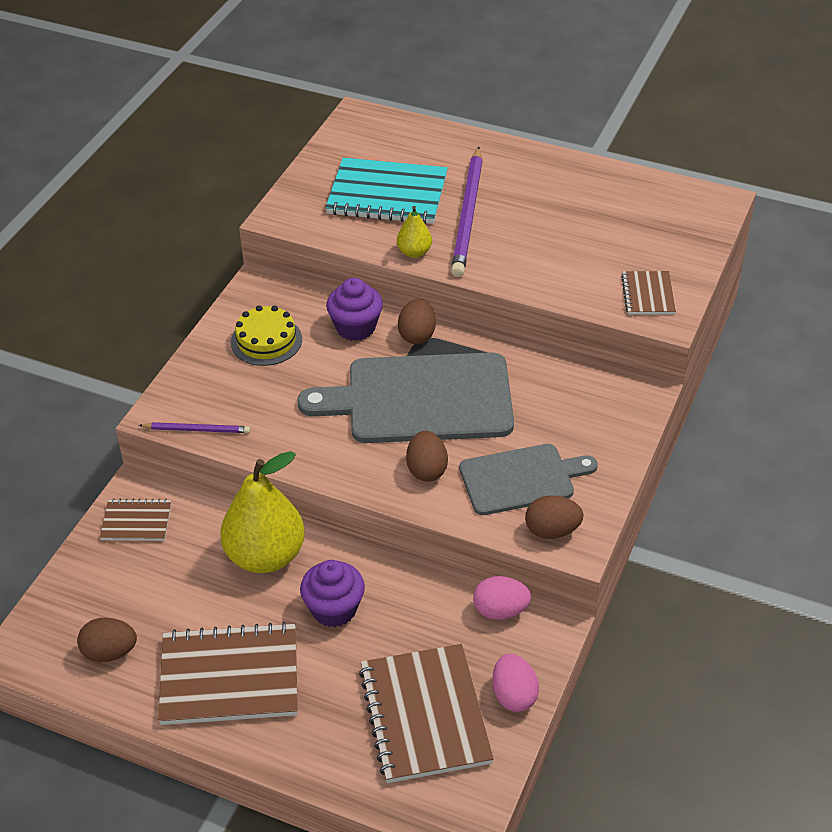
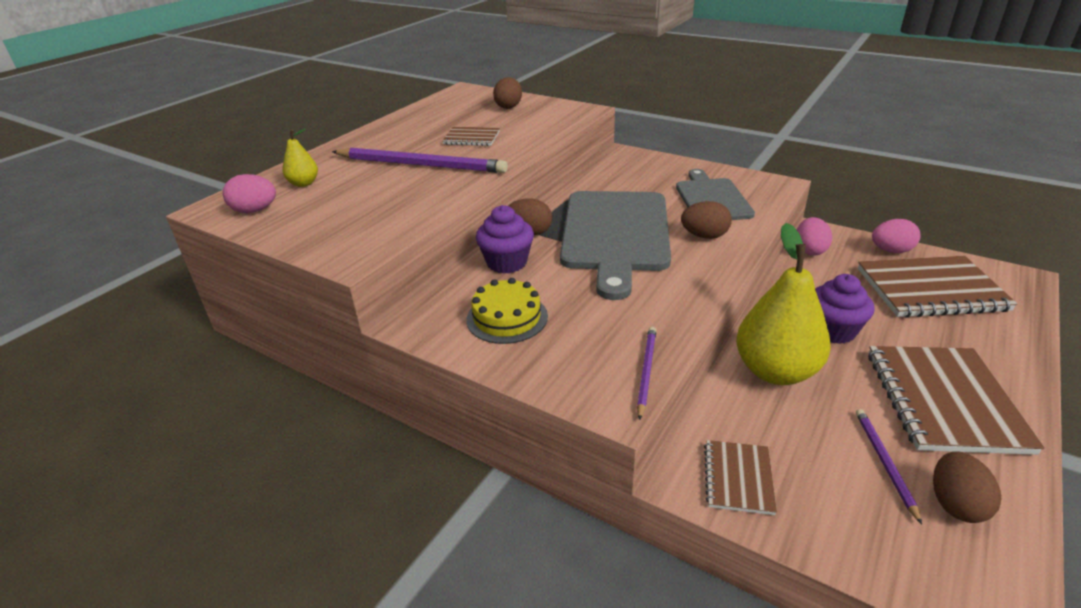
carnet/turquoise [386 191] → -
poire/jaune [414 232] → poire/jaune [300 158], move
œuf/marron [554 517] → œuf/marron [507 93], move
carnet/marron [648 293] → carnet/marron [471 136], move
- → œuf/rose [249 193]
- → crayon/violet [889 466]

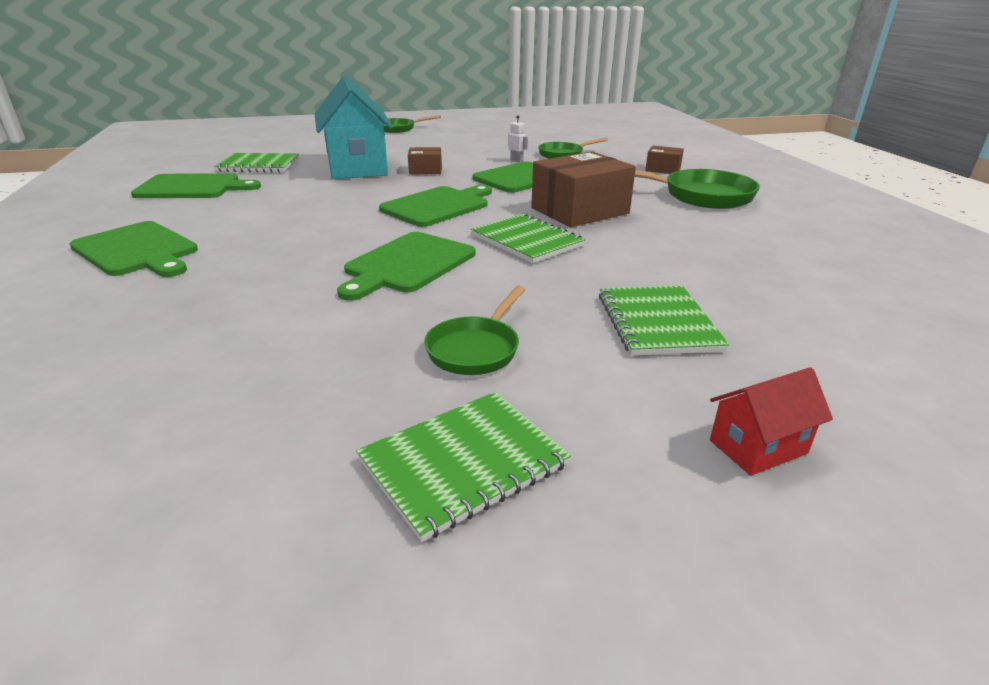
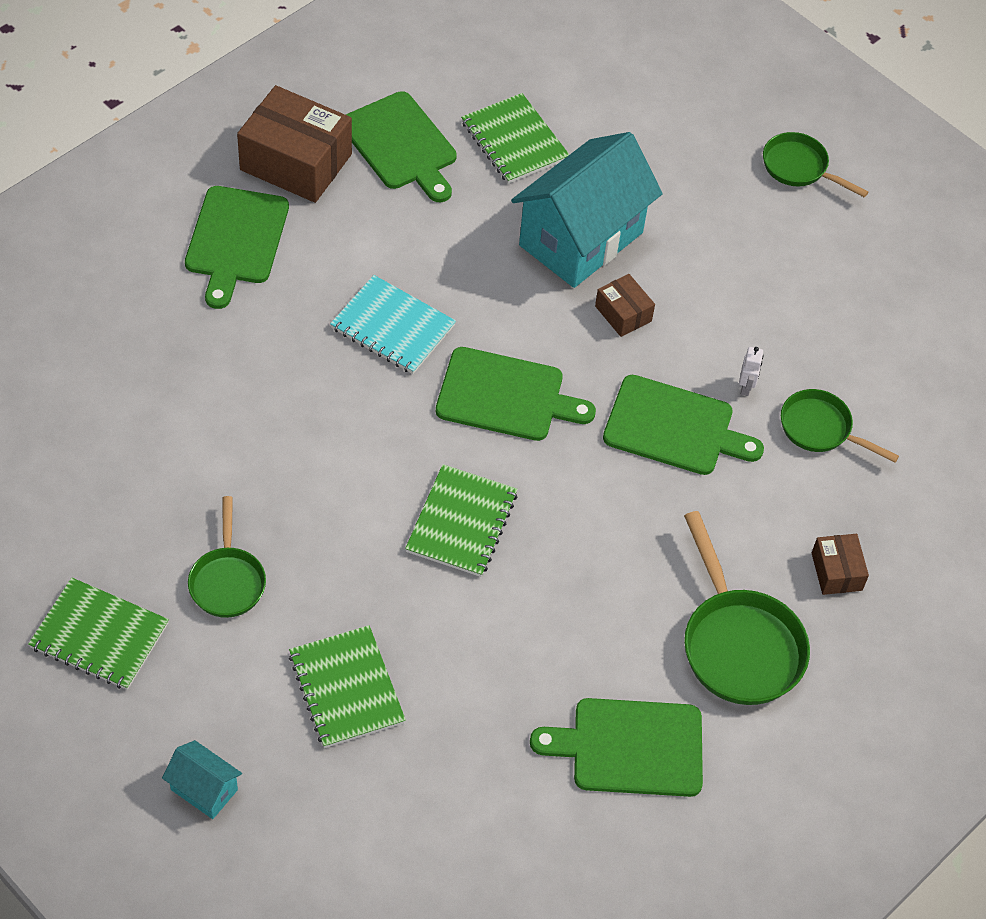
planche à découper/vert [406 266] → planche à découper/vert [616 747], move
poêle/vert [475 330] → poêle/vert [227 557], 90 degrees counterclockwise
boîte/marron [583 189] → boîte/marron [294 144], move
carnet/vert [664 321] → carnet/vert [347 686], 75 degrees counterclockwise
maison/rouge [771 421] → maison/turquoise [202 779]
- → carnet/turquoise [393 324]

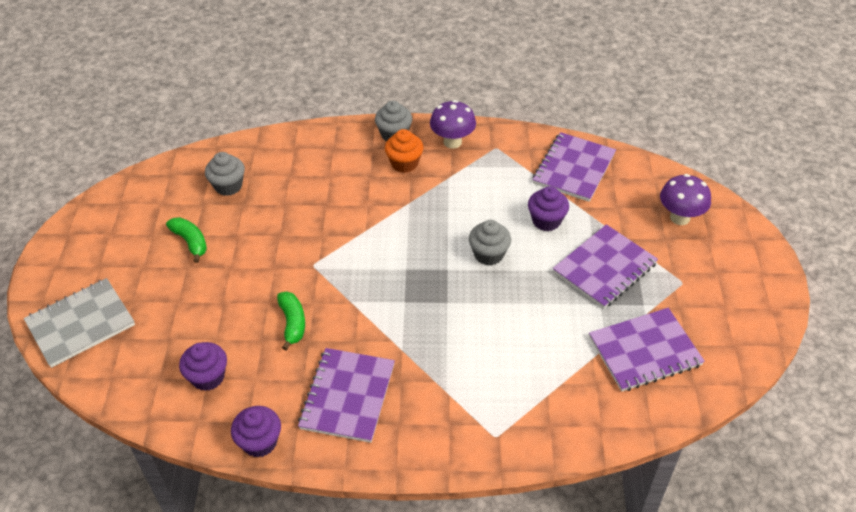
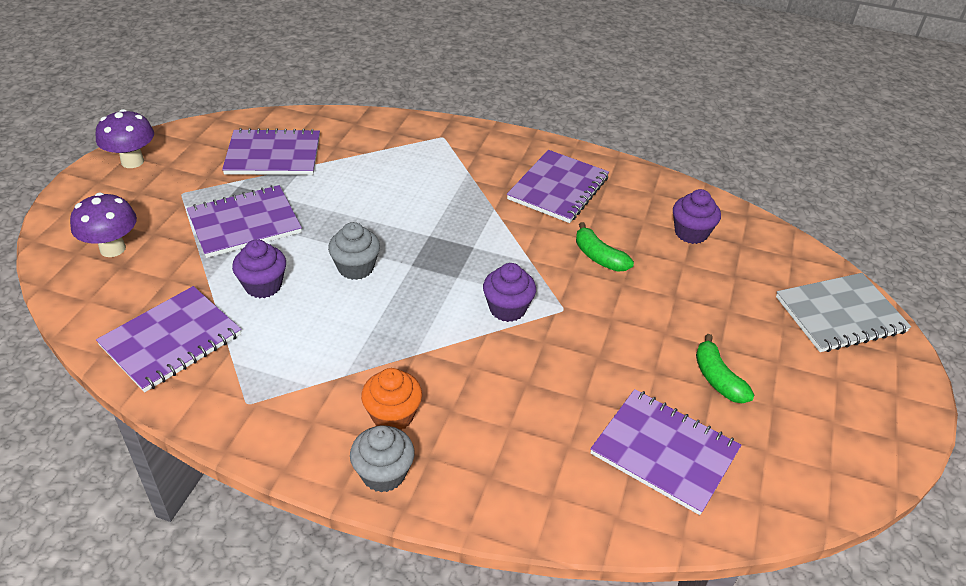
muffin/gris [225 174] → carnet/violet [665 452]
muffin/violet [256 431] → muffin/violet [509 292], move
banane/vert [291 321] → banane/vert [605 247], 45 degrees counterclockwise
champignon/violet [453 124] → champignon/violet [124 138], move

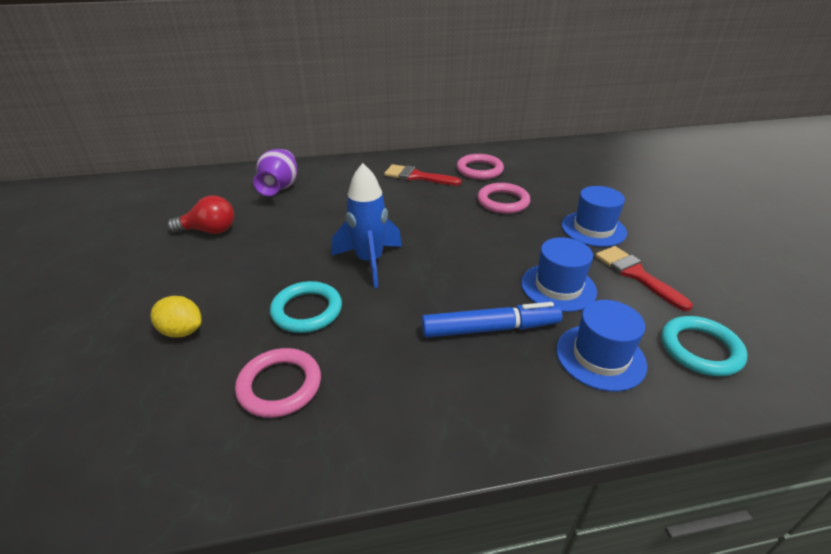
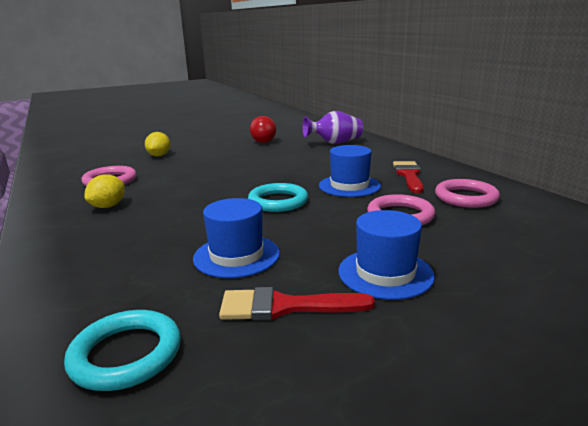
anneau/turquoise [306 307] → anneau/turquoise [278 197], move
fusée/bleu [366 225] → -
feutre/bleu [492 320] → -
chapeau/bleu [601 345] → chapeau/bleu [350 171], move
pinceau/rouge [644 278] → pinceau/rouge [297 304], 135 degrees counterclockwise
- → citron/jaune [104 191]

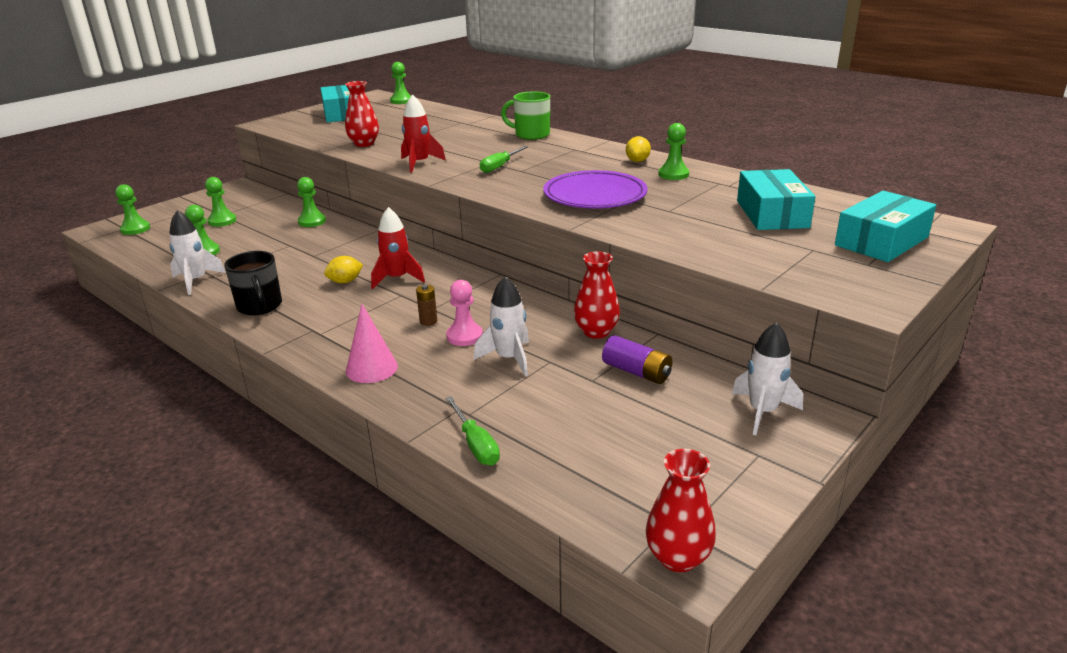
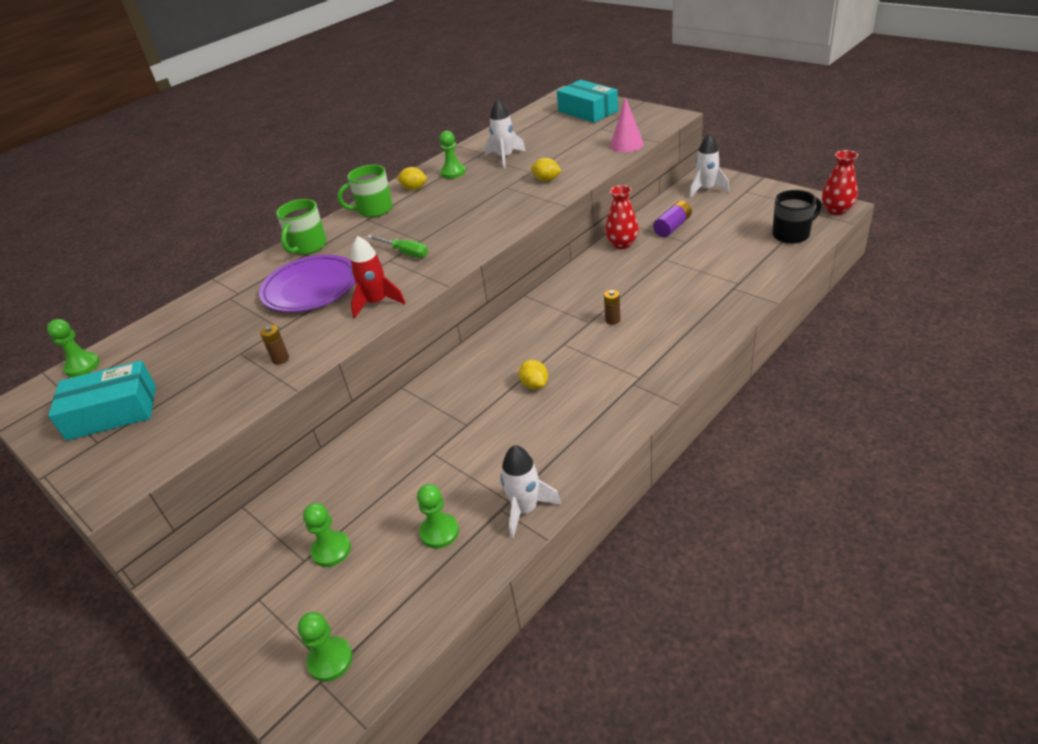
tasse/noir [253 283] → tasse/noir [797 217], move
pion/vert [311 202] → -
vase/rouge [362 114] → pile/marron [274 344]
cône/rose [372 343] → cône/rose [627 125], move
fusée/rouge [398 248] → -
tournevis/vert [472 430] → -
pion/rose [464 313] → -
fusée/blanc [501 326] → fusée/blanc [505 133], move
assiette/violet [595 189] → assiette/violet [307 283], move
boîte/turquoise [776 199] → -
- → tasse/vert [365 191]
- → citron/jaune [546 169]

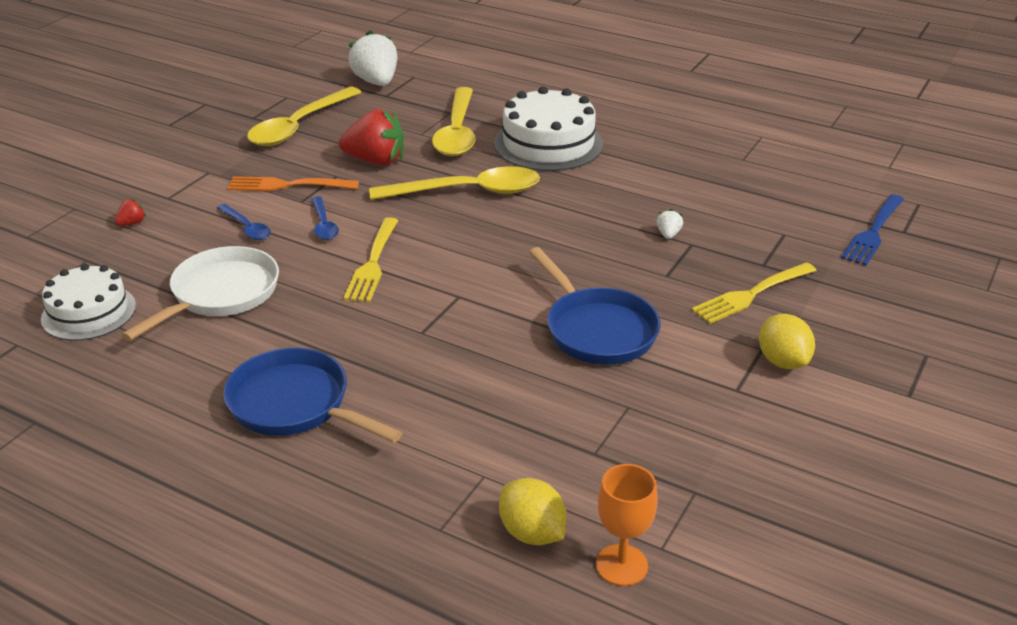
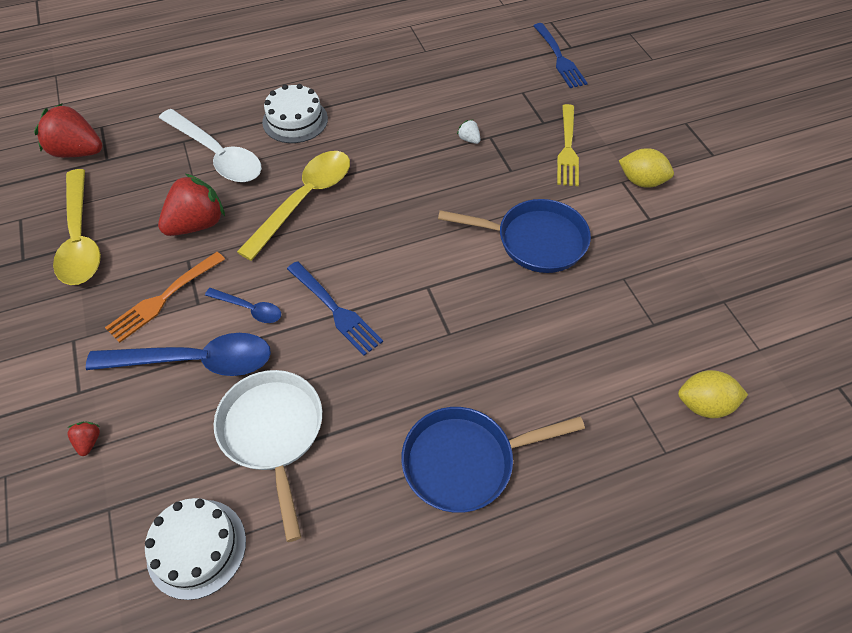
cuillère/bleu [244 222] → cuillère/bleu [178 354], x2.02
fourchette/jaune [370 259] → fourchette/bleu [335 308]
fraise/blanc [372 58] → fraise/rouge [68 130]
cuillère/jaune [454 121] → cuillère/blanc [210 145]
gâteau/blanc [548 129] → gâteau/blanc [295 113], x0.67
verre à pied/orange [627 525] → -

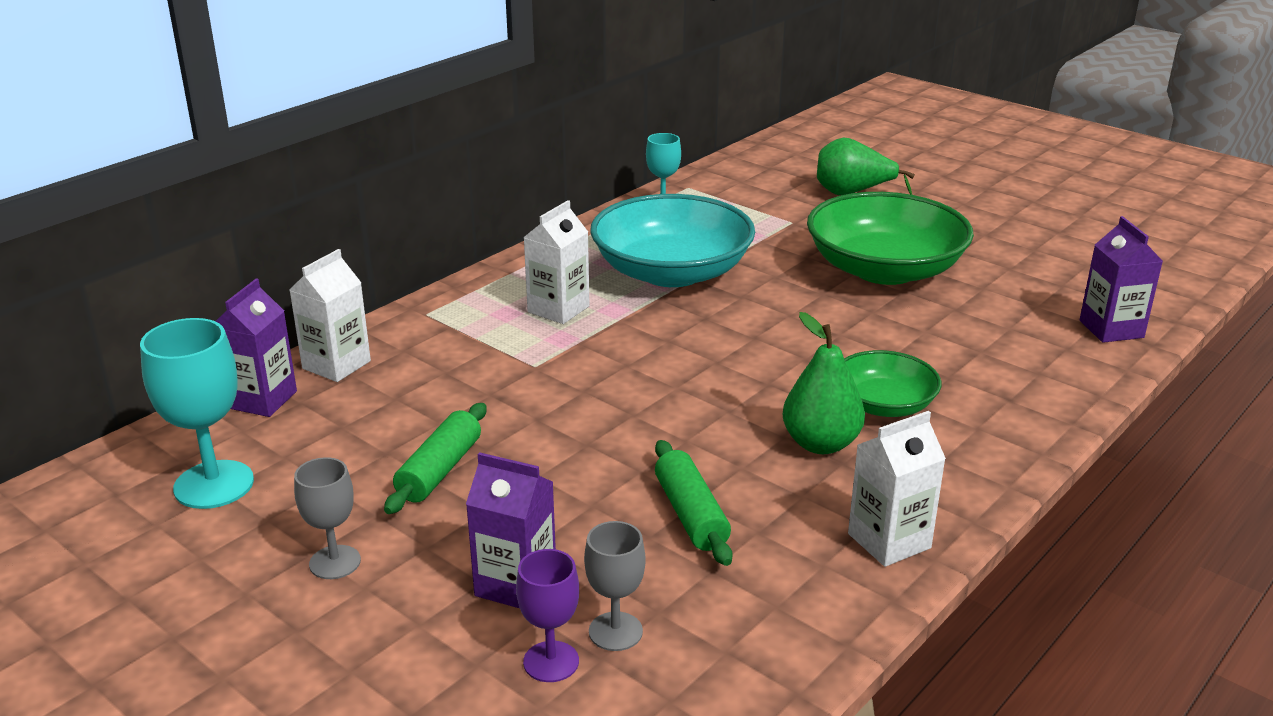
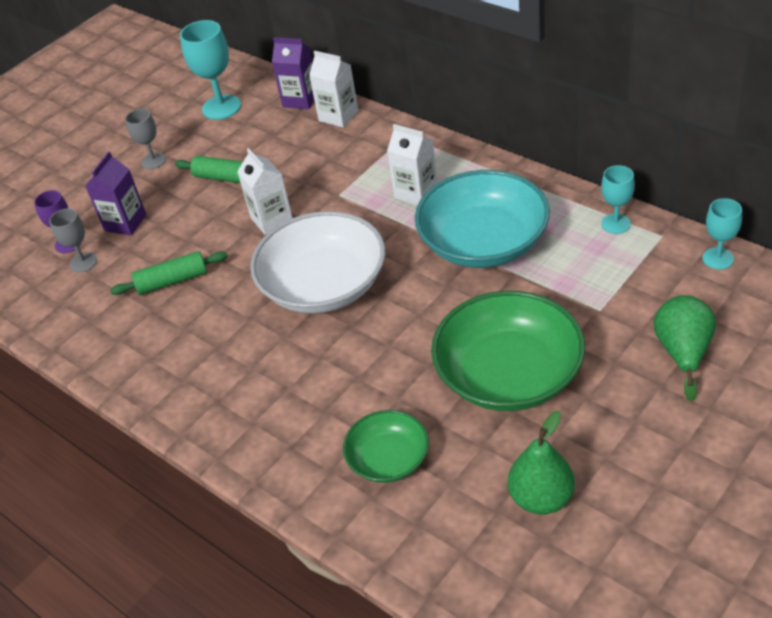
poire/vert [823 383] → poire/vert [541 463], move
bol/vert [892 383] → bol/vert [386 446], move
brique de lait/blanc [897 489] → brique de lait/blanc [265 191], move
brique de lait/violet [1121 279] → -
- → bol/blanc [317 262]
- → verre à pied/turquoise [722 234]

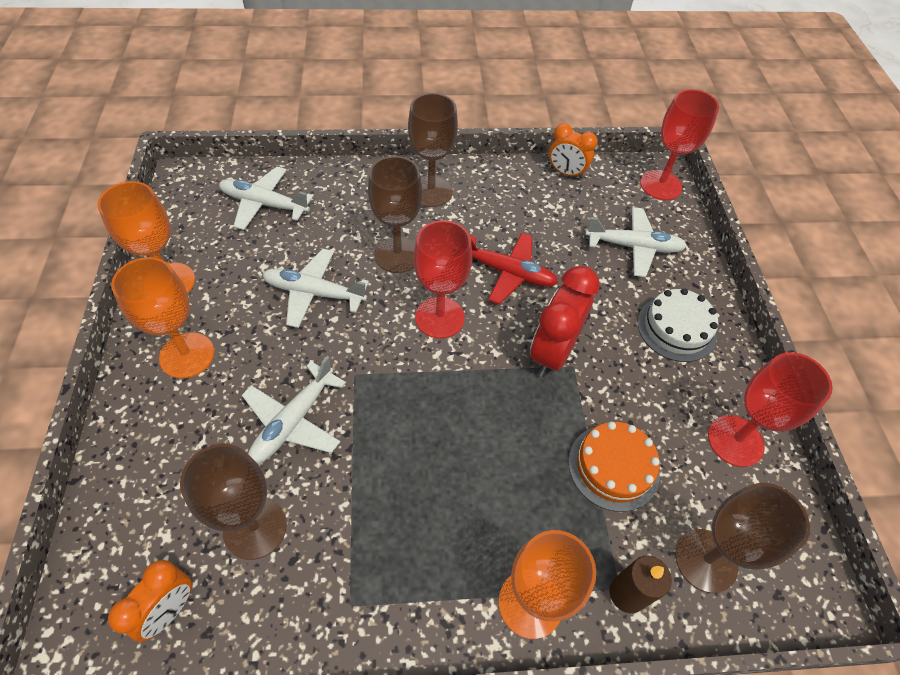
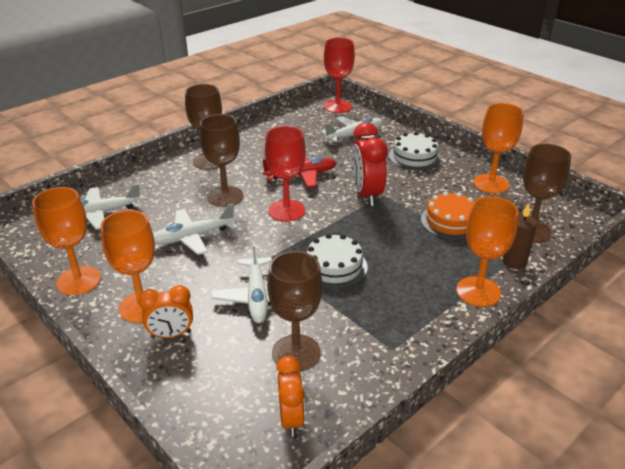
réveil/orange [573 151] → réveil/orange [165 311], move
verre à pied/rouge [770 409] → verre à pied/orange [498 148]
- → gâteau/blanc [337 261]

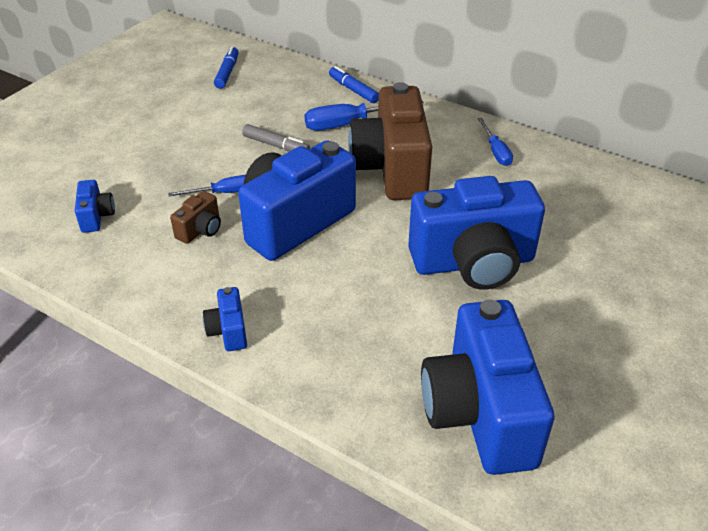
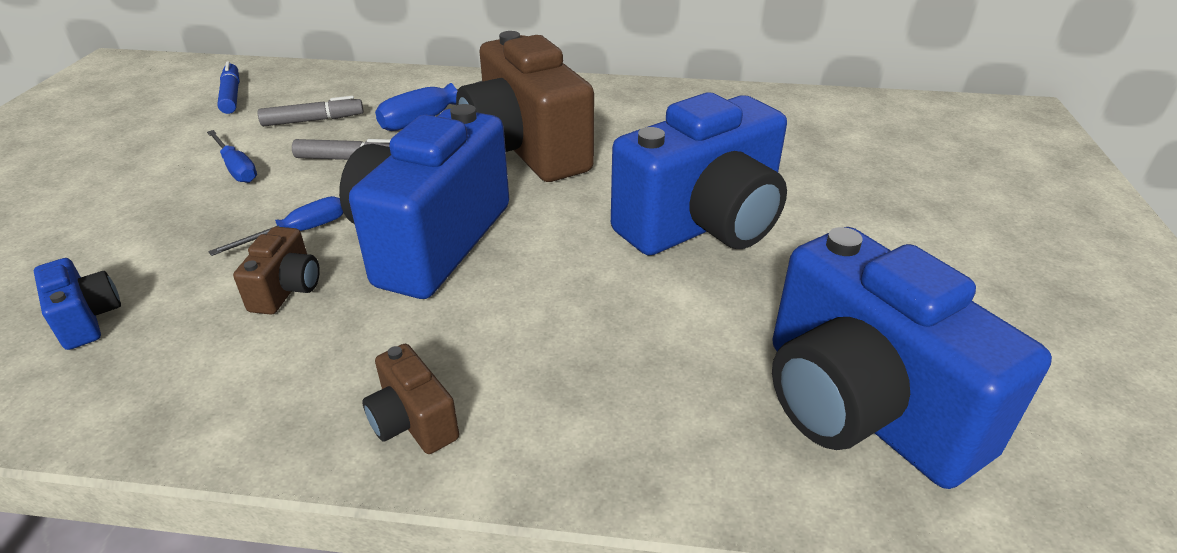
appareil photo/bleu [225 319] → appareil photo/marron [410 399]
feutre/bleu [354 84] → -
tournevis/bleu [495 142] → tournevis/bleu [232 156], move
- → feutre/gris [311 111]

